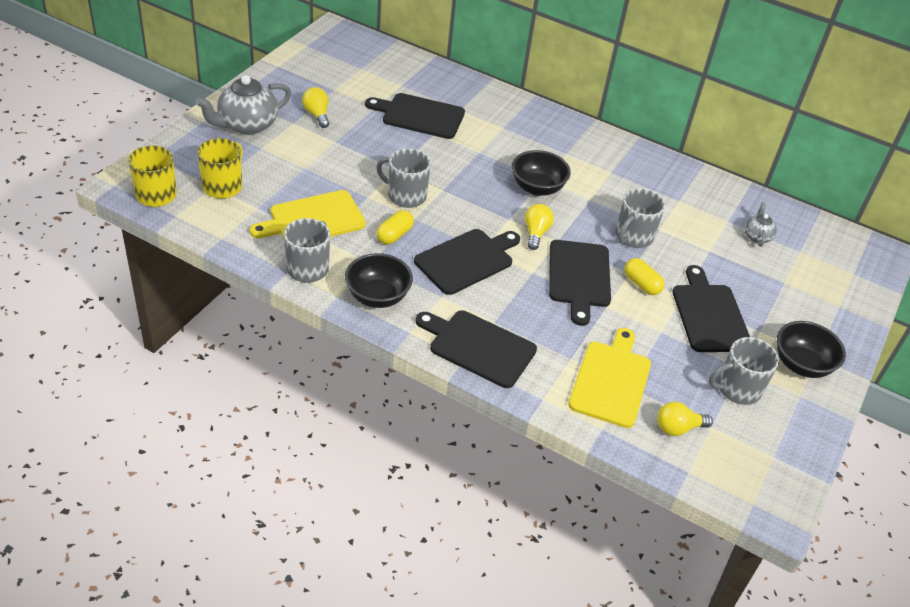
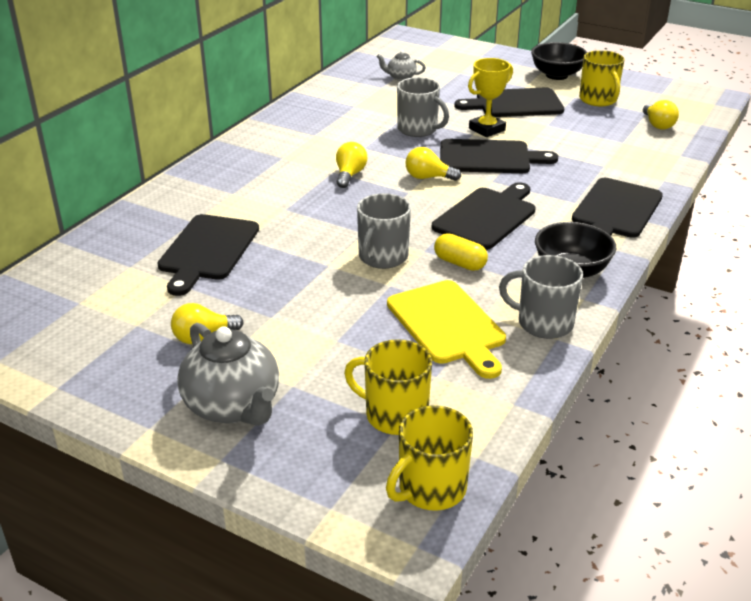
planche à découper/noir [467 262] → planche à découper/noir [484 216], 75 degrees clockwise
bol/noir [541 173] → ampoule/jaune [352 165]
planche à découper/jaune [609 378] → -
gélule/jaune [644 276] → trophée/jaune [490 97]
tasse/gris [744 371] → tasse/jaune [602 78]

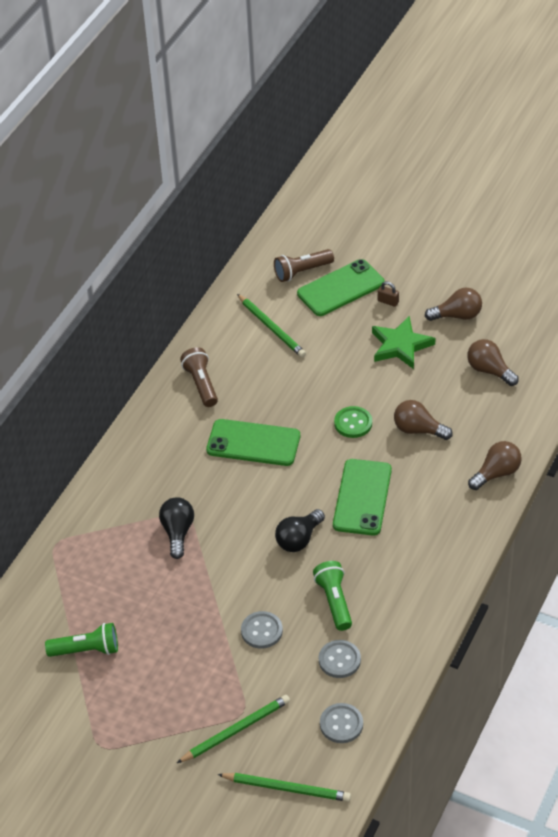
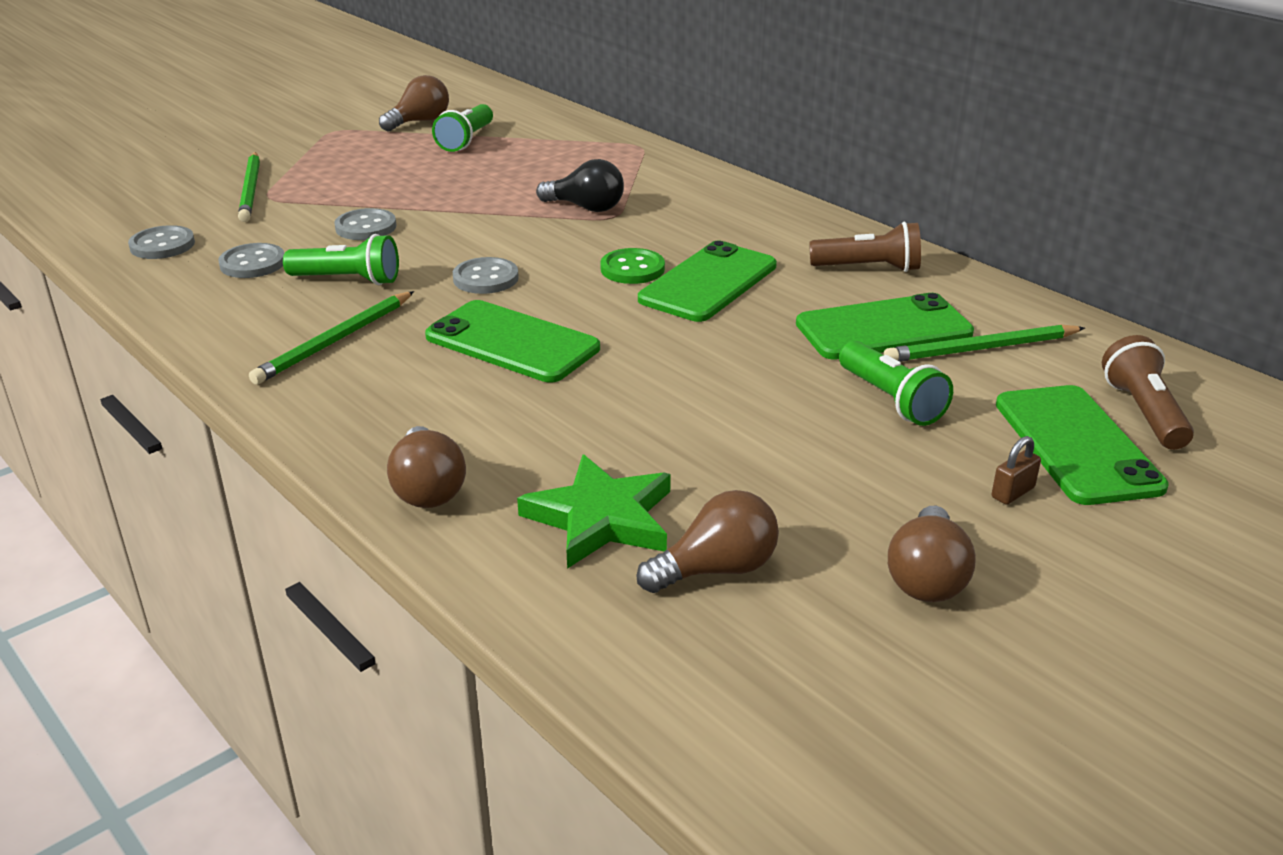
crayon/vert [284 787] → crayon/vert [331 337], move
ampoule/noir [300 530] → bouton/gris [486 275]
bouton/vert [353 422] → bouton/vert [632 266], move
étoile/vert [404 342] → étoile/vert [594 511], move
ampoule/marron [423 420] → ampoule/marron [414 103], move
- → téléphone/vert [885 326]
- → lampe de poche/vert [896 383]

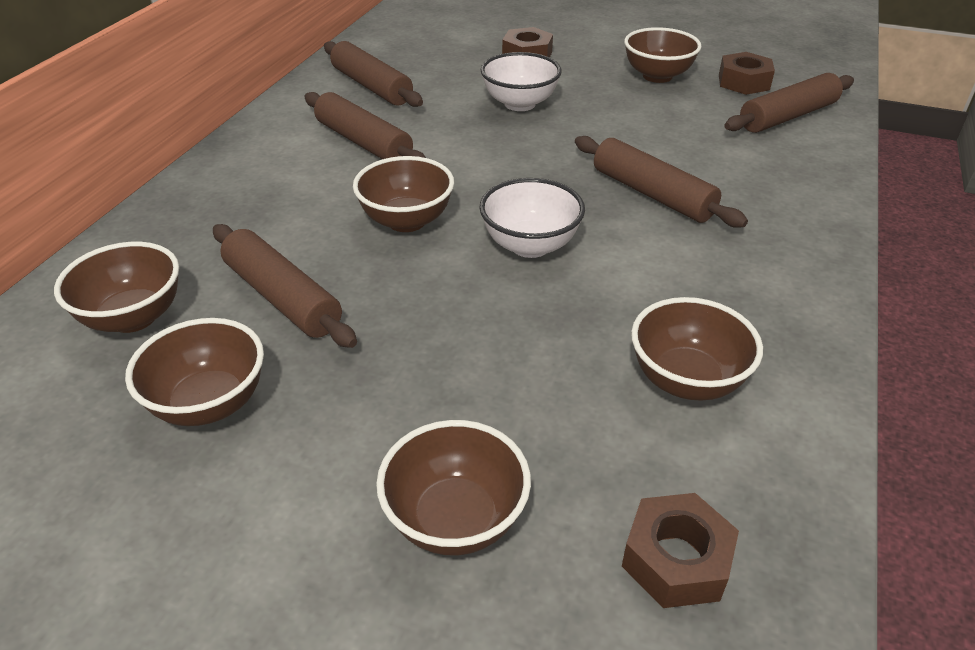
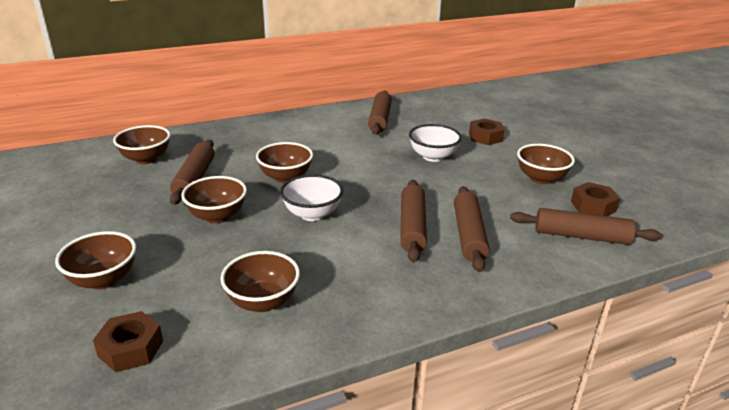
bol/marron [194 372] → bol/marron [214 199], move
rouleau à pâtisserie/marron [365 125] → rouleau à pâtisserie/marron [472 229], move

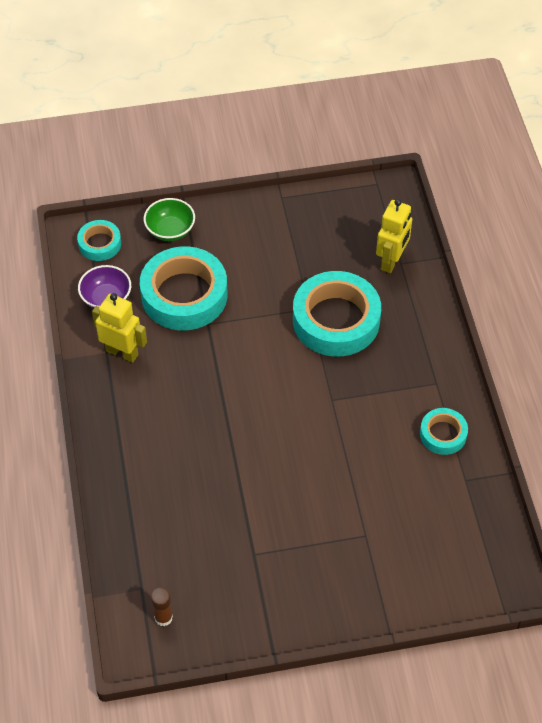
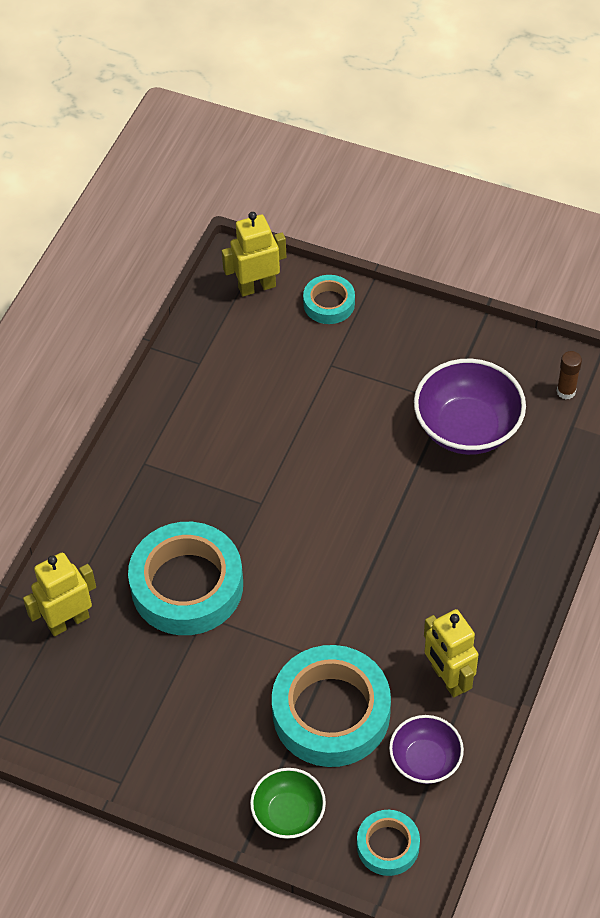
ruban adhésif/turquoise [444 431] → ruban adhésif/turquoise [329 299], move
- → robot/jaune [254 254]
- → bol/violet [470 407]

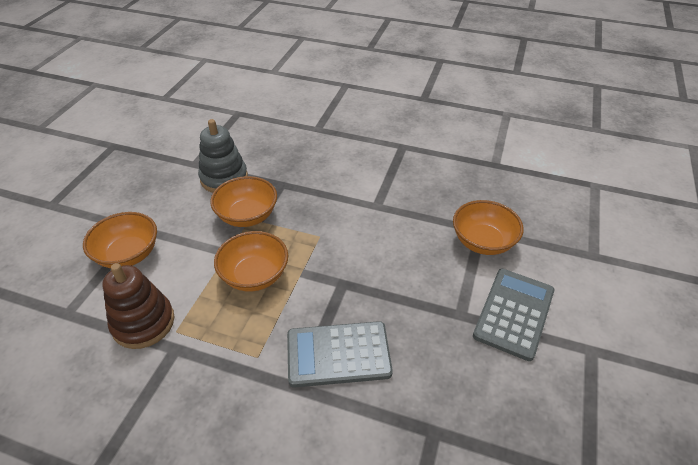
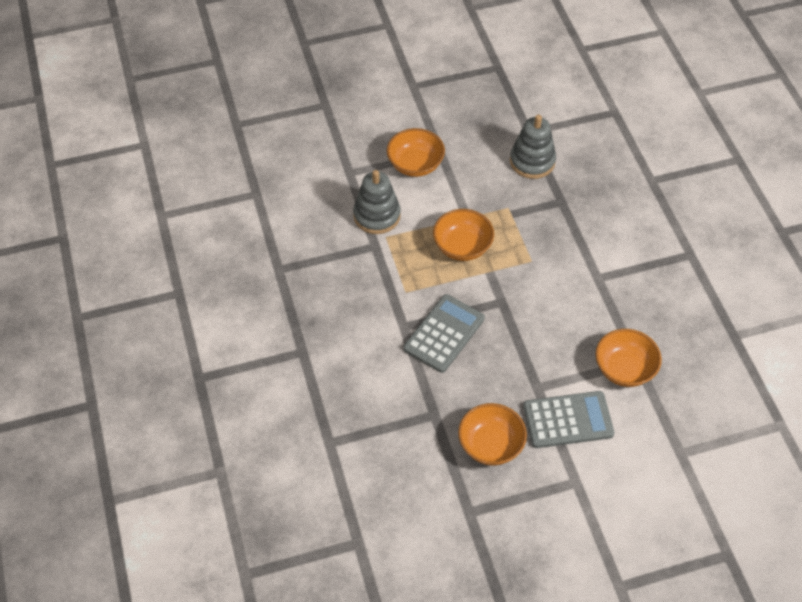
jouet à empiler/marron [138 306] → jouet à empiler/gris [377 202]
bol/orange [243 201] → bol/orange [492 434], move
calculatrice/gris [340 354] → calculatrice/gris [444 333], 75 degrees clockwise

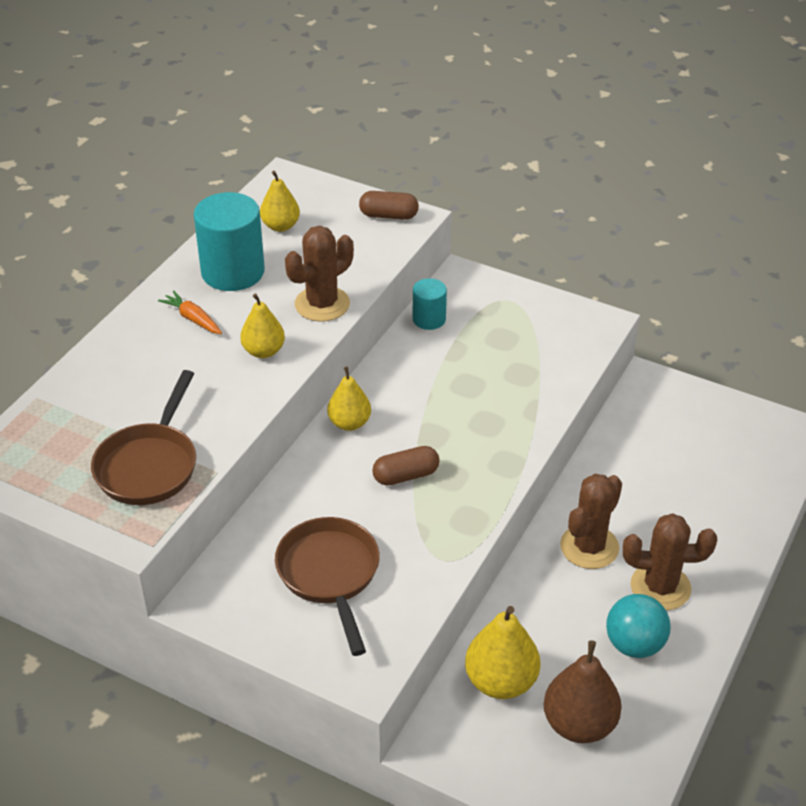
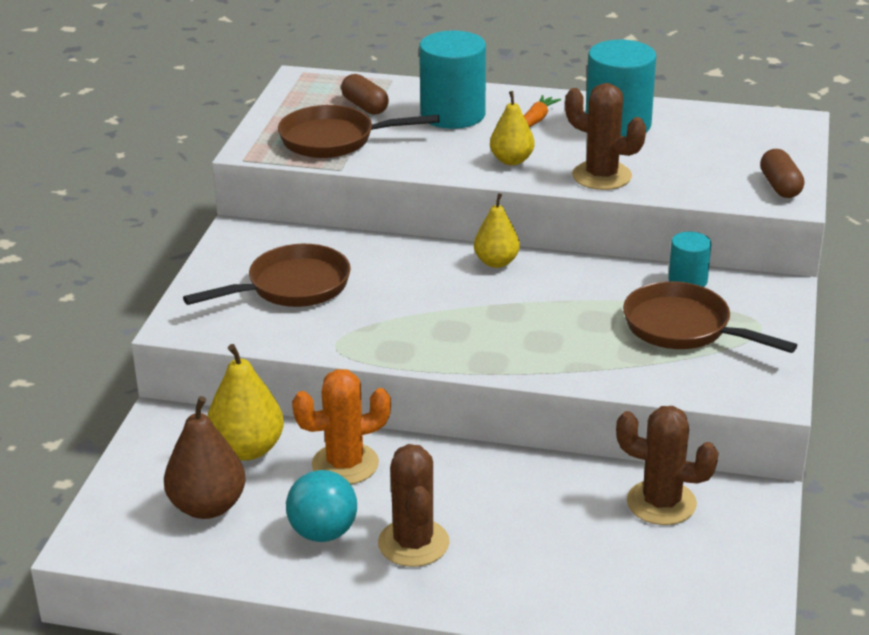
poire/jaune [280 201] → -
gélule/marron [405 465] → gélule/marron [365 94], move
cactus/marron [591 521] → cactus/marron [667 465], move
- → cactus/orange [341 426]
- → cylindre/turquoise [452 80]
- → poêle/marron [710 317]

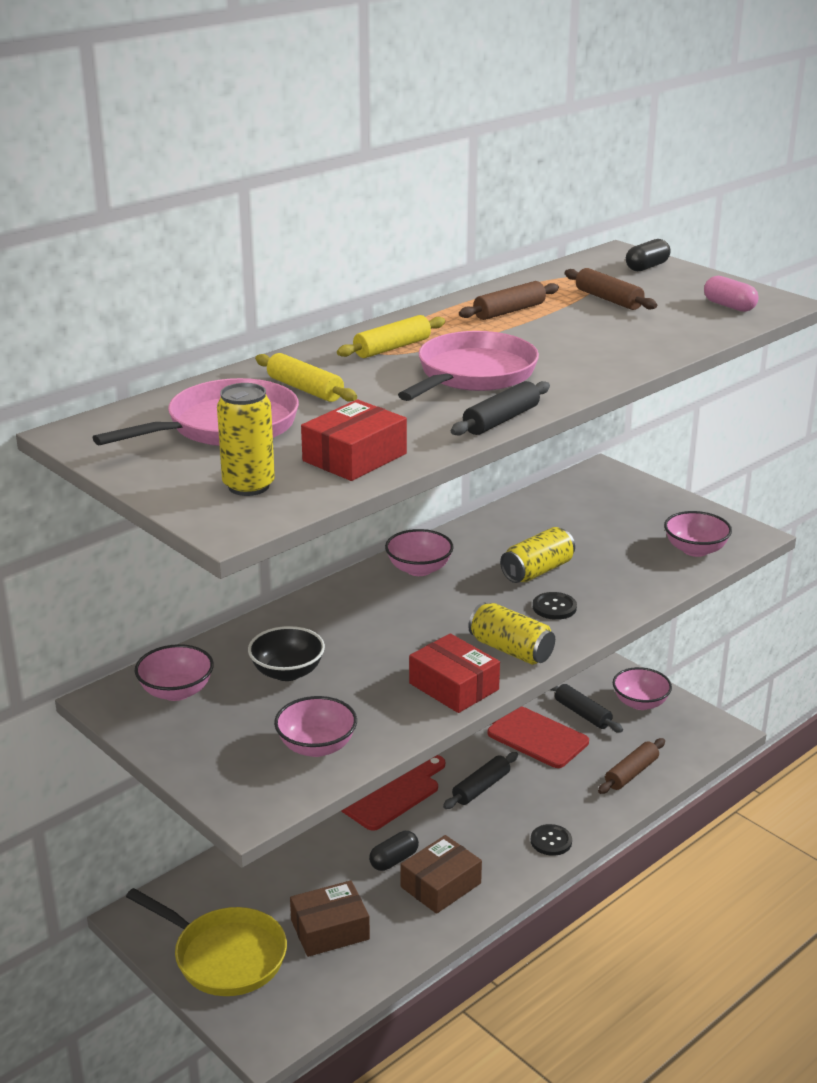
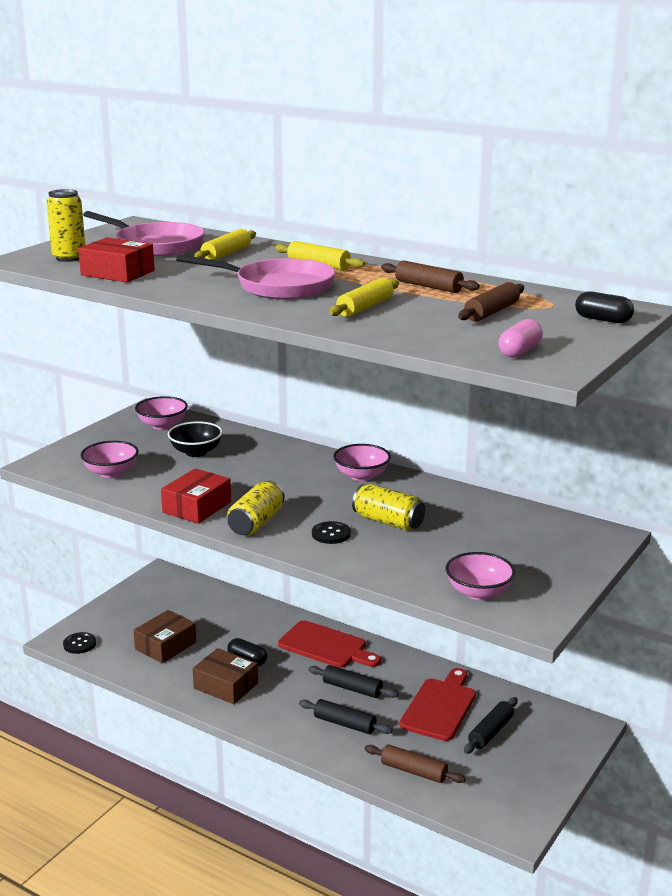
poêle/jaune [206 942] → -
boîte/marron [330 918] → boîte/marron [164 636], 75 degrees clockwise
rouleau à pâtisserie/noir [500 408] → rouleau à pâtisserie/noir [346 716], move
bouton/noir [551 840] → bouton/noir [79 643], move
bol/rose [642 688] → -
- → rouleau à pâtisserie/jaune [364 297]

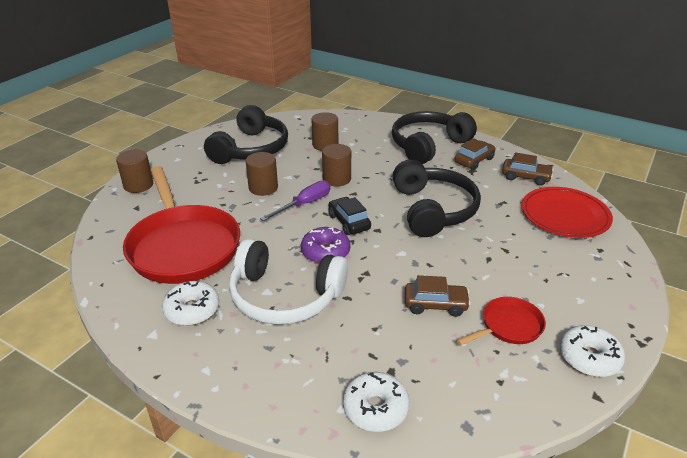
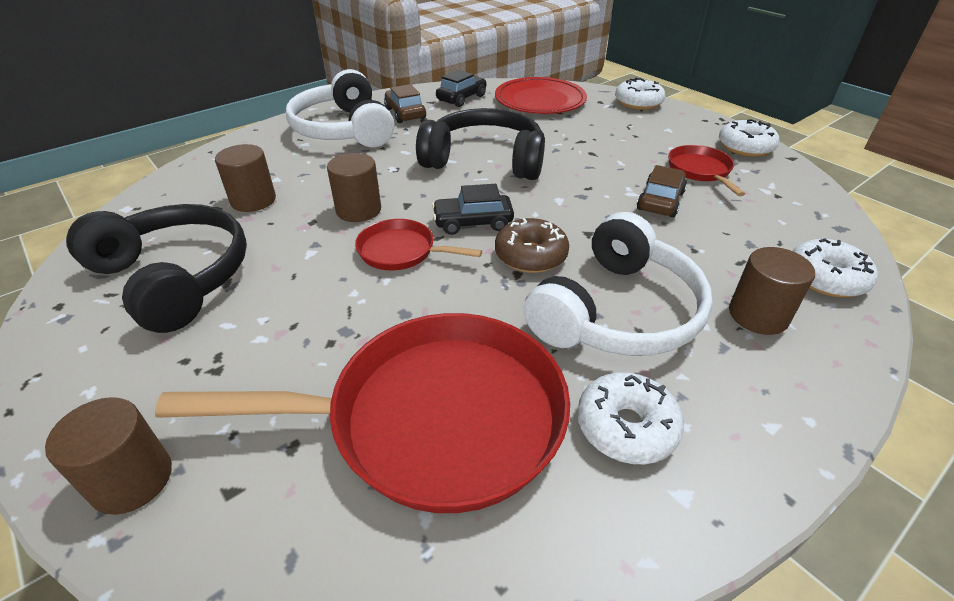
cylindre/marron [262 174] → cylindre/marron [772 291], move
tournevis/violet [295 200] → poêle/rouge [418 244]
beignet/violet [325 245] → beignet/marron [532 245]
casque audio/noir [434 137] → casque audio/blanc [340 108]
voiture/marron [528 169] → voiture/noir [461 88]
- → beignet/blanc [640 94]

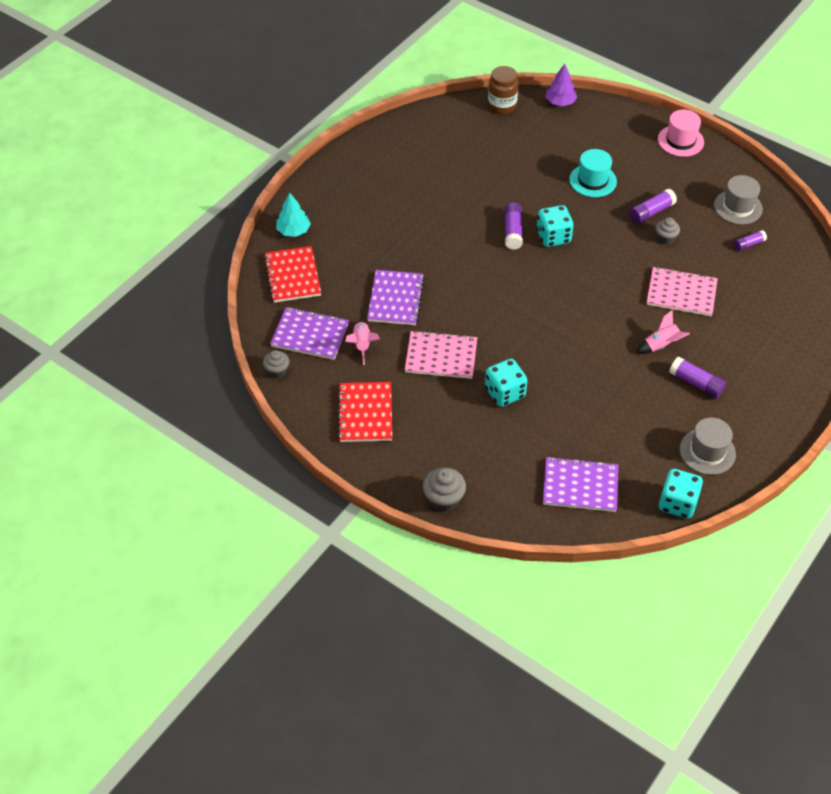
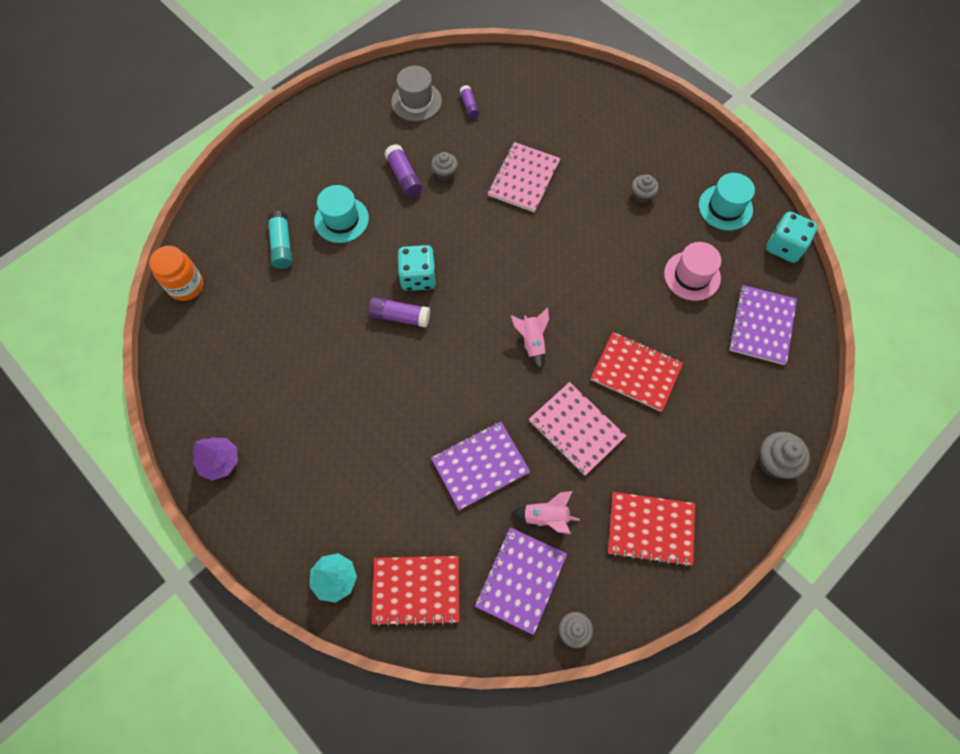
carnet/violet [396 297] → carnet/violet [480 466], 45 degrees counterclockwise
carnet/rose [441 354] → carnet/rose [577 429], 60 degrees counterclockwise
dé/turquoise [506 383] → carnet/rouge [637 372]
bocal/marron [503 90] → bocal/orange [176 273]
arbre/violet [561 85] → arbre/violet [215 459], move
fusée/rose [663 332] → fusée/rose [529 339], move
chapeau/rose [681 133] → chapeau/rose [692 271], move
bâton de colle/violet [697 377] → muffin/gris [645 188]
chapeau/gris [708 446] → chapeau/turquoise [727 202]
- → bâton de colle/turquoise [279 240]

